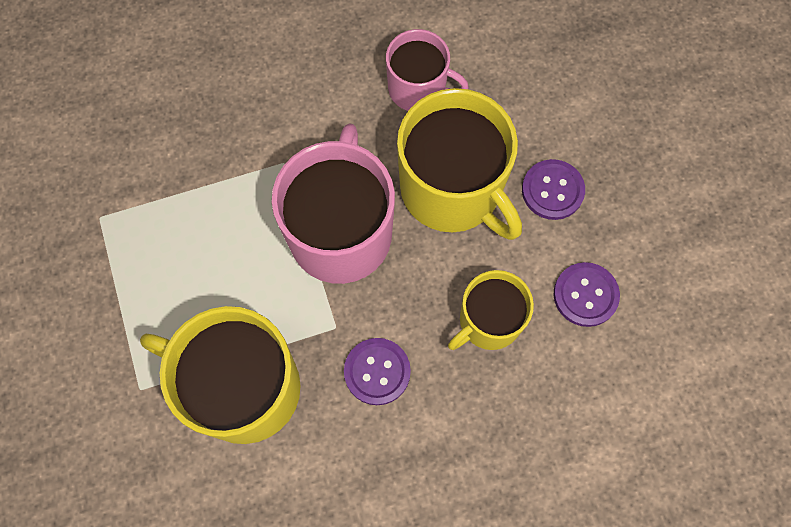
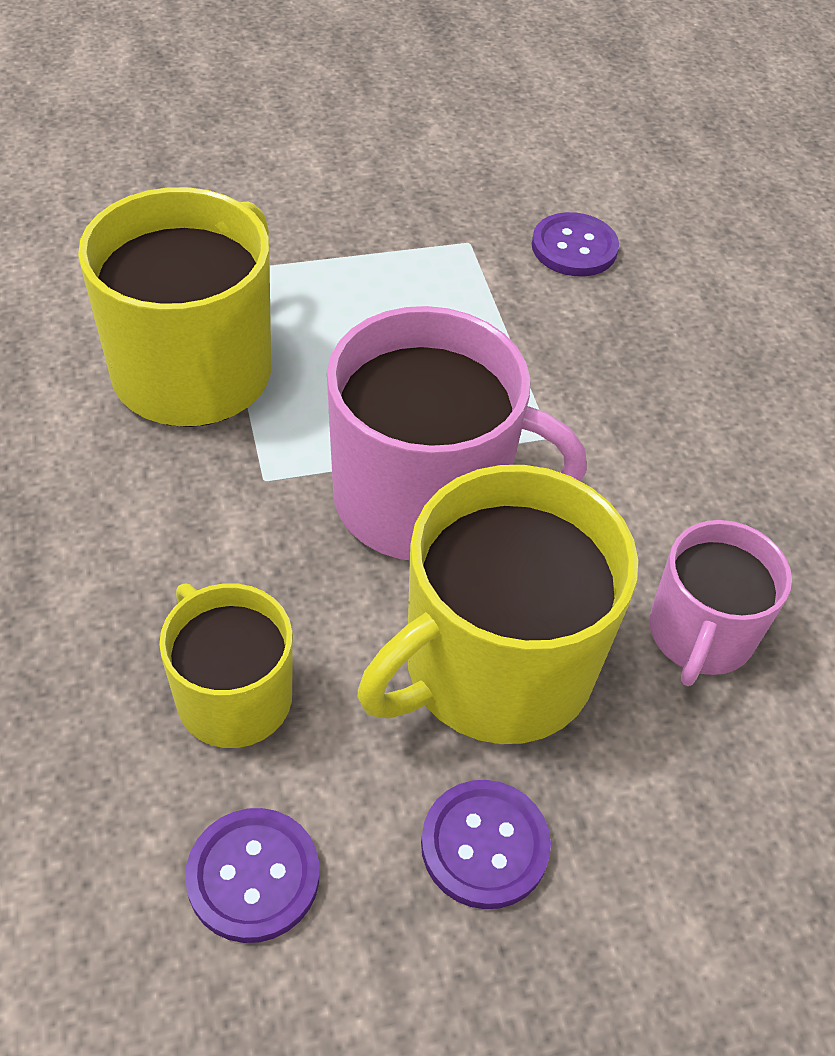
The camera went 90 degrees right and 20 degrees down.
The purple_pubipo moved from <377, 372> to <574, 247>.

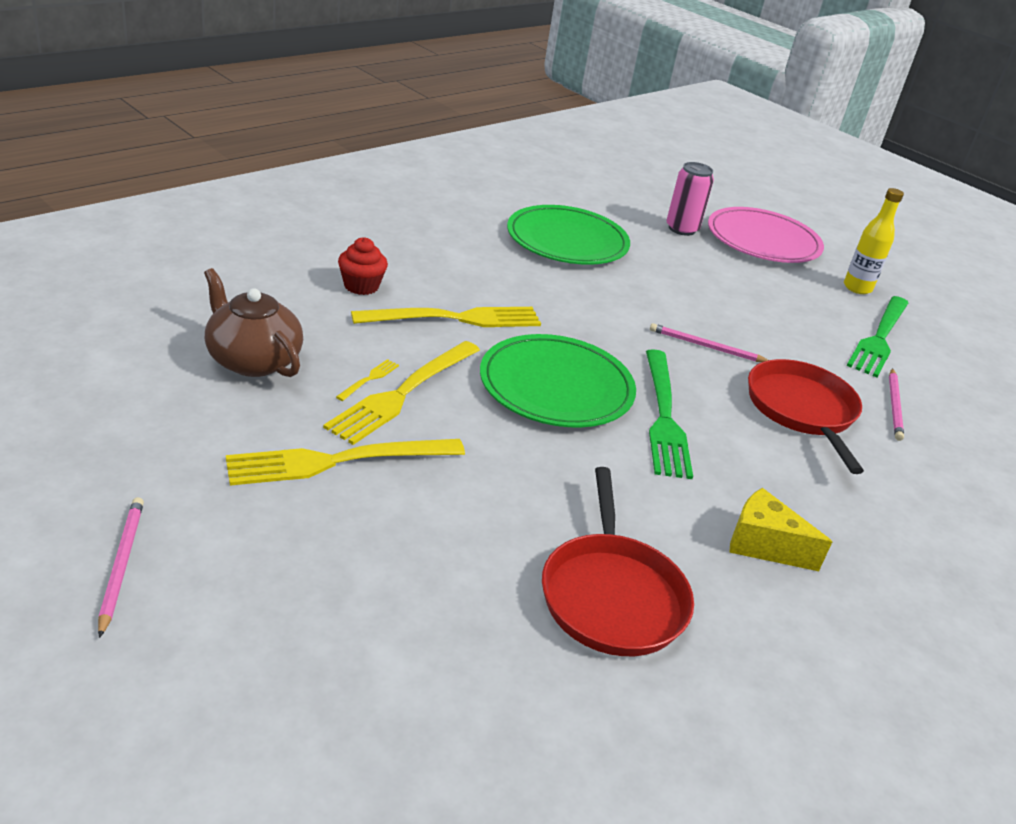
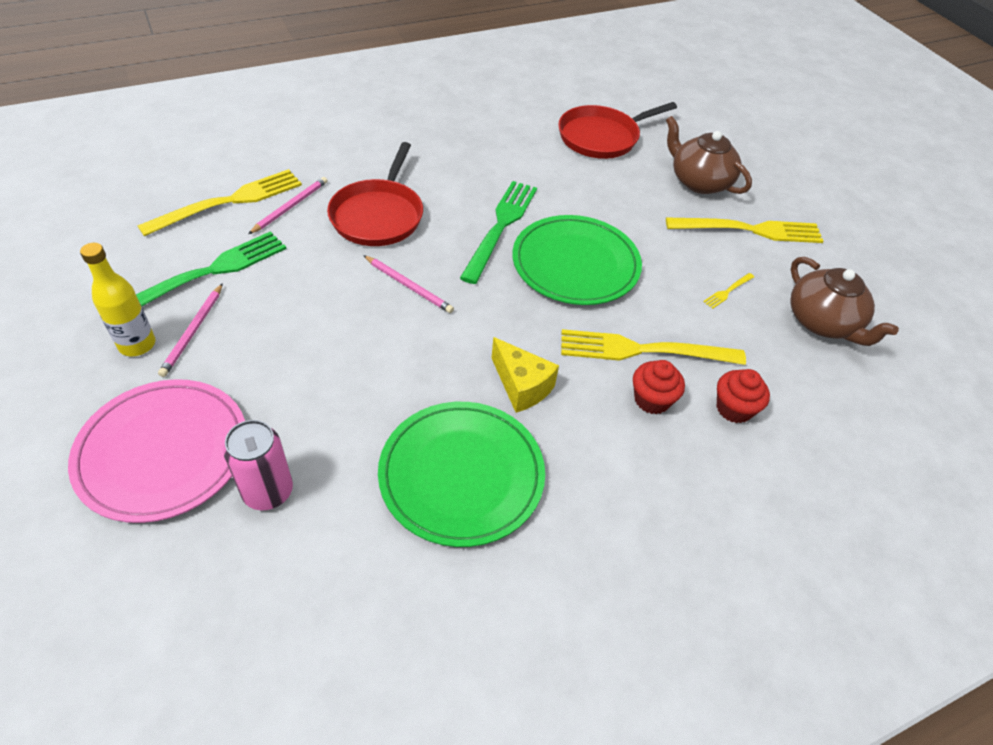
The camera went 160 degrees left and 15 degrees up.
The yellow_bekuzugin moved from <402, 394> to <230, 201>.
The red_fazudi at <612, 596> turned 135 degrees counterclockwise.
The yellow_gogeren moved from <763, 545> to <521, 386>.
The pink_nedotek moved from <121, 564> to <193, 331>.
The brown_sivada at <699, 181> appeared.
The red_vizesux at <652, 400> appeared.

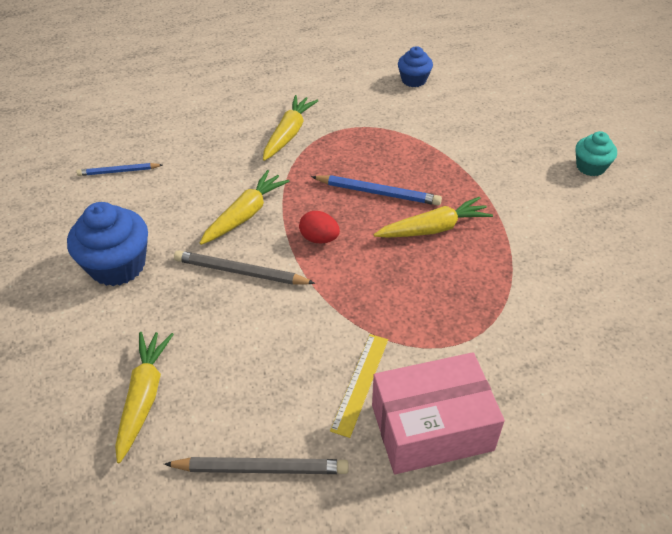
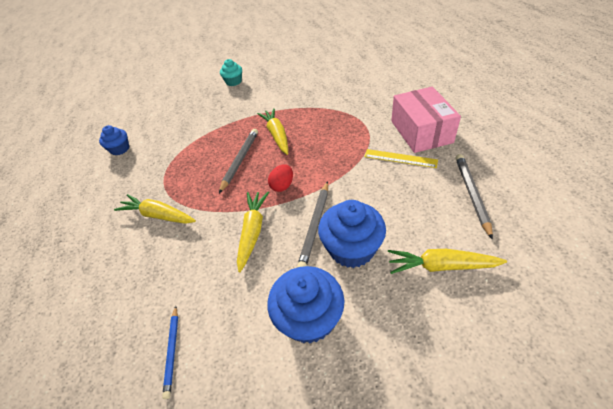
The camera went 85 degrees left and 0 degrees up.
The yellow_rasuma at <245, 214> turned 60 degrees clockwise.
The blue_nedotek at <378, 193> became the grey_nedotek at <240, 160>.
The blue_vizesux at <351, 249> appeared.

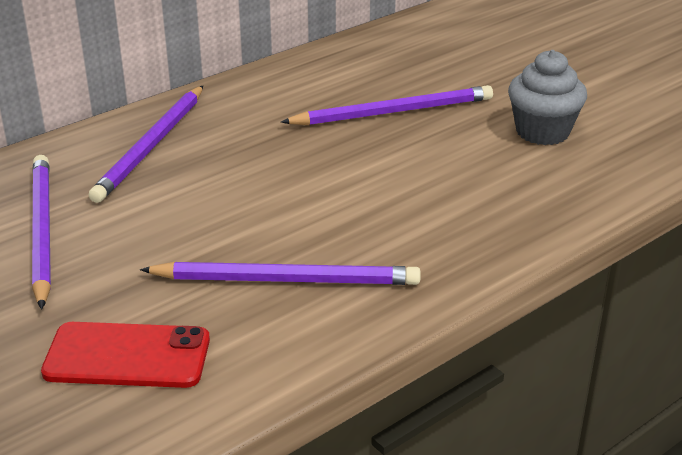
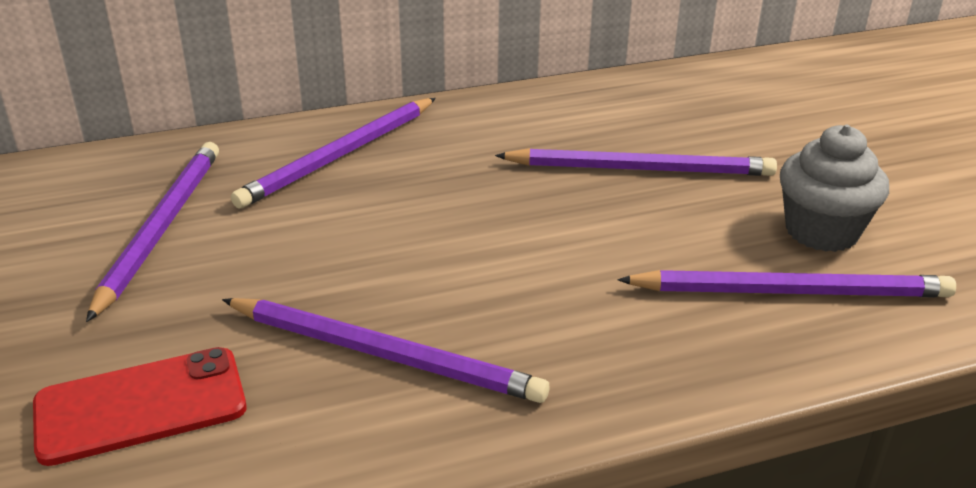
The camera went 20 degrees right and 0 degrees up.
The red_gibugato at <127, 356> turned 45 degrees counterclockwise.
The purple_nedotek at <791, 291> appeared.

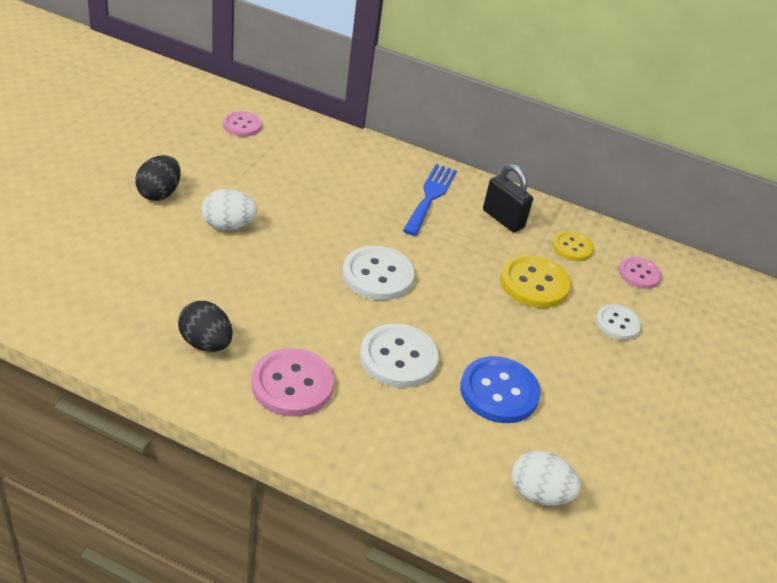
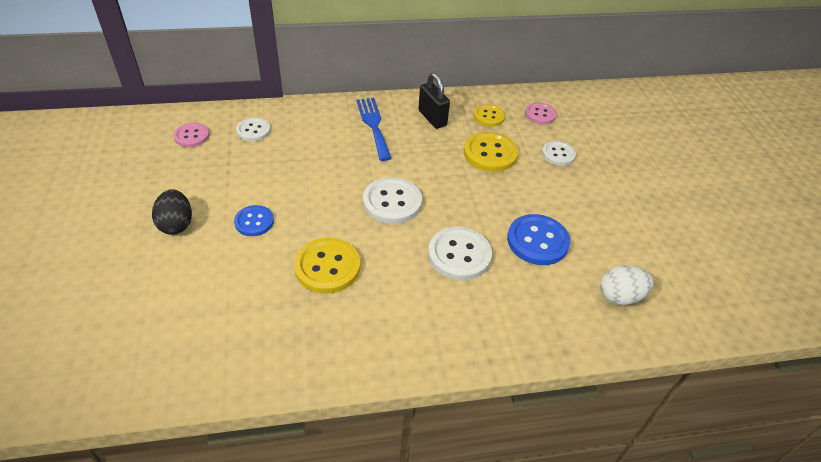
The camera went 30 degrees left and 5 degrees up.
The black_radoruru at <503, 219> turned 45 degrees clockwise.
The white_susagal at <228, 225> was replaced by the blue_pubipo at <254, 222>.
The black_susagal at <206, 343> disappeared.
The pink_pubipo at <292, 384> disappeared.
The white_pubipo at <253, 130> appeared.
The yellow_pubipo at <327, 267> appeared.

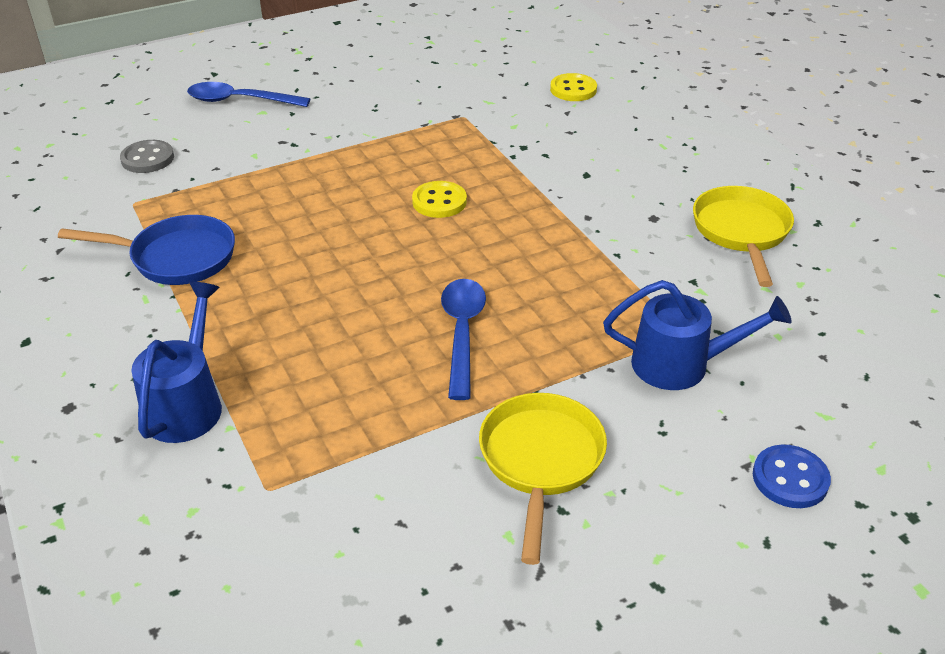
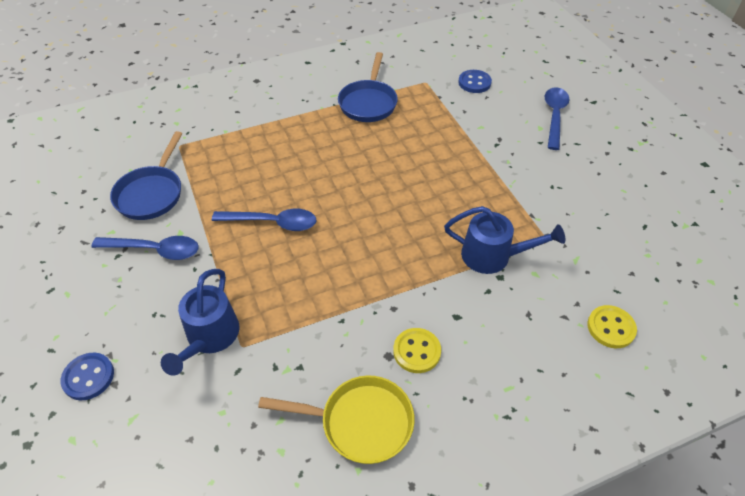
The camera went 95 degrees right and 10 degrees up.
The grey_pubipo at <147, 159> became the blue_pubipo at <474, 83>.
The yellow_pubipo moved from <439, 202> to <417, 351>.
The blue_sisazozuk moved from <187, 403> to <493, 256>.
The yellow_fazudi at <541, 461> was replaced by the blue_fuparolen at <155, 250>.
The blue_fazudi at <151, 193> appeared.

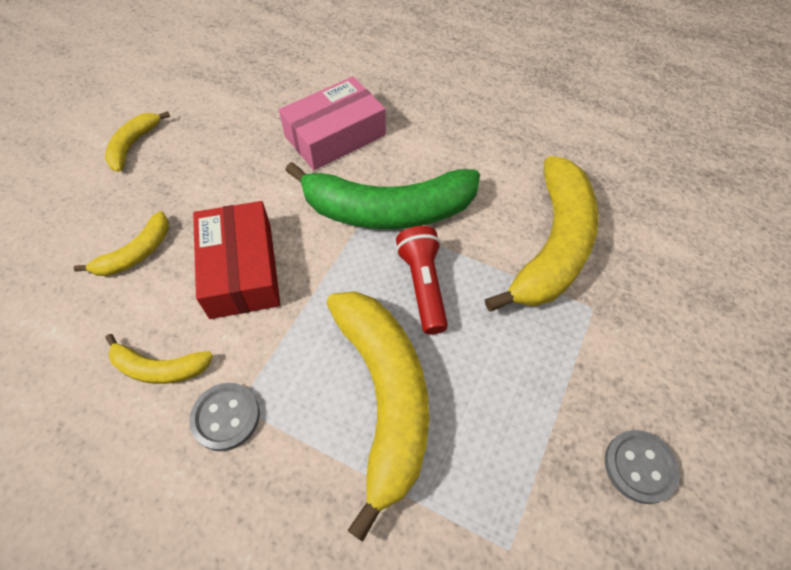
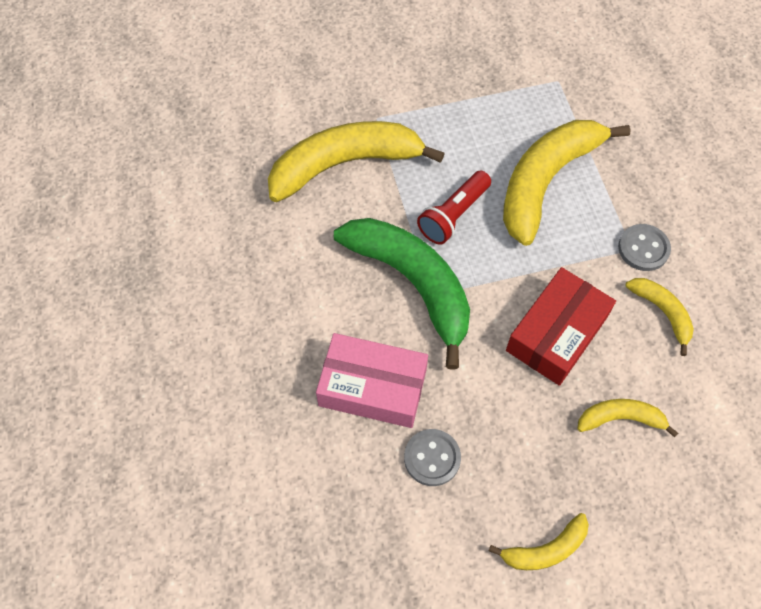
The camera went 130 degrees left and 5 degrees up.
The grey_pubipo moved from <639, 467> to <432, 458>.

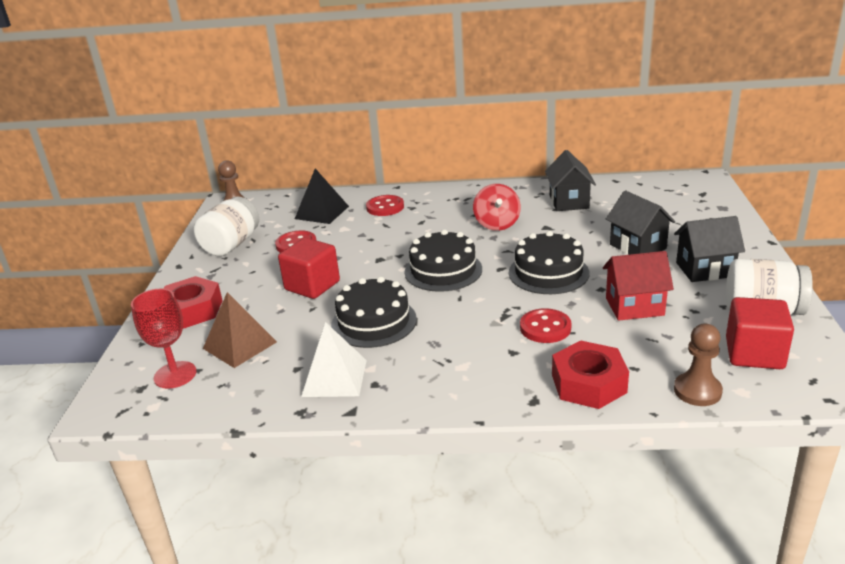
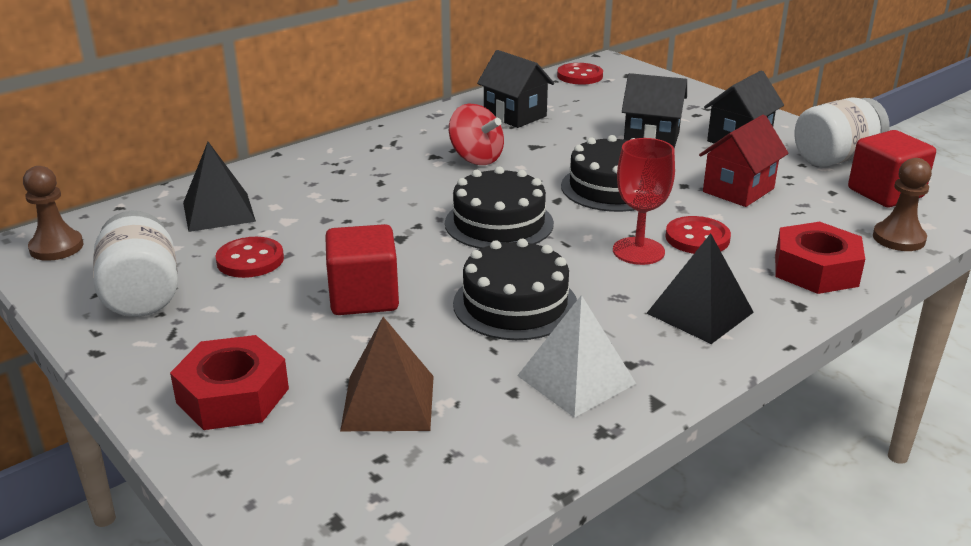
The camera went 45 degrees left and 0 degrees up.
The red_pubipo moved from <385, 207> to <580, 76>.
The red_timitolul moved from <175, 375> to <638, 251>.
The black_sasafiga at <700, 312> appeared.

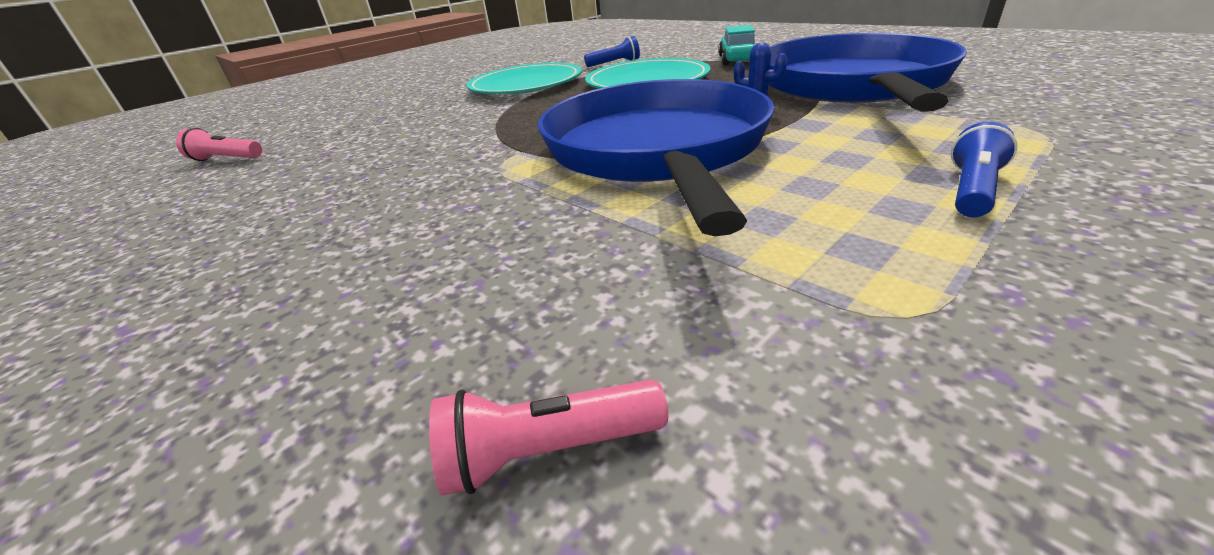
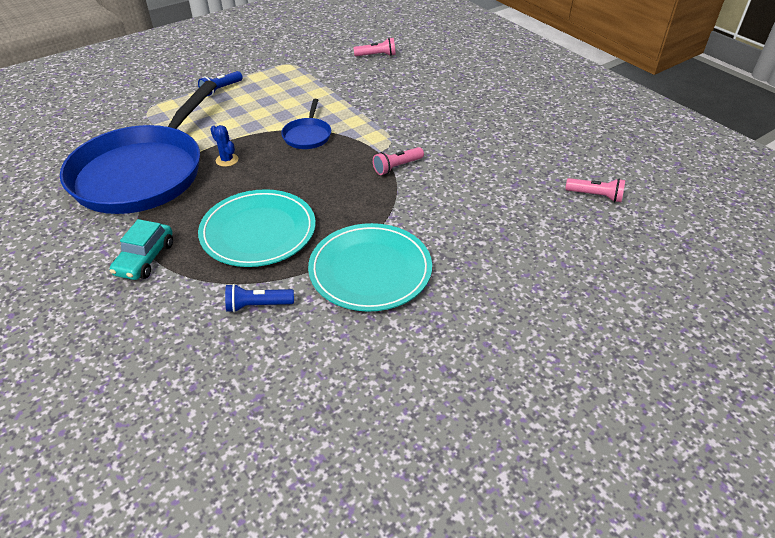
The camera went 175 degrees left and 10 degrees up.
The blue_fazudi at <656, 150> changed to 0.41 times the size.
The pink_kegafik at <397, 167> appeared.

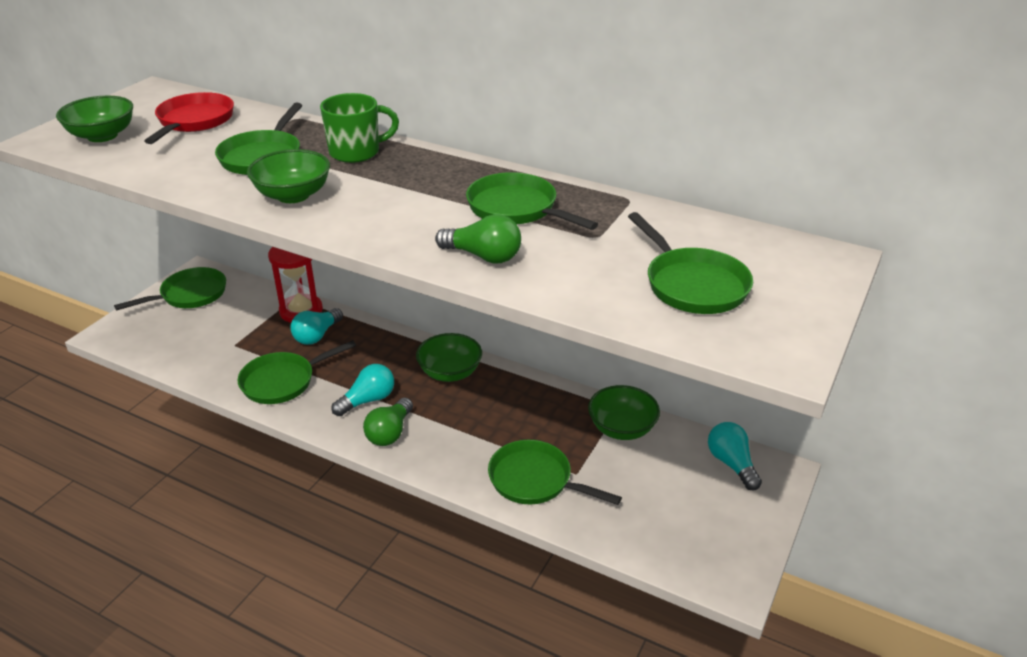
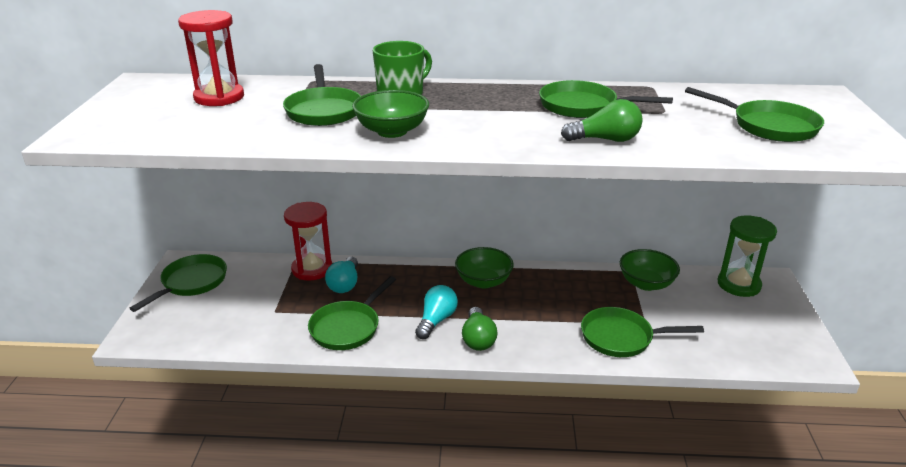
The camera went 25 degrees left and 5 degrees down.
The red_fazudi at <194, 121> was replaced by the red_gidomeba at <219, 97>.
The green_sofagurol at <102, 136> disappeared.
The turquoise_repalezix at <731, 464> was replaced by the green_gidomeba at <738, 284>.

